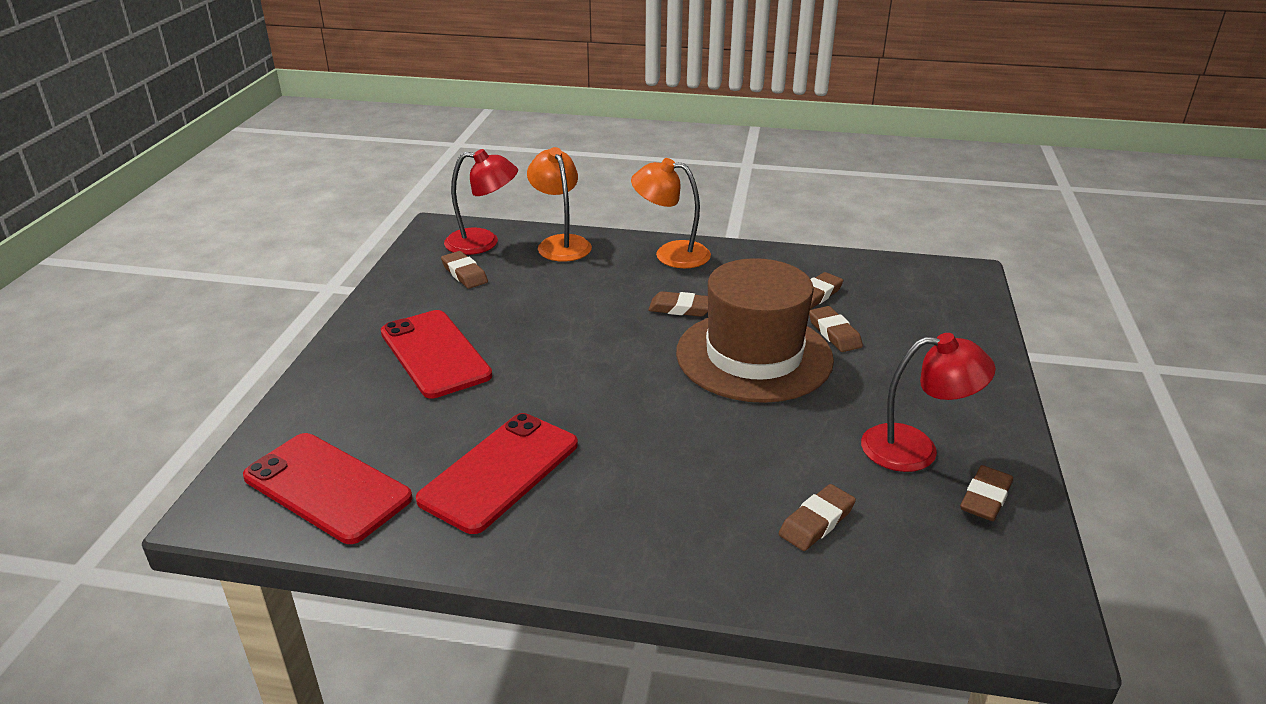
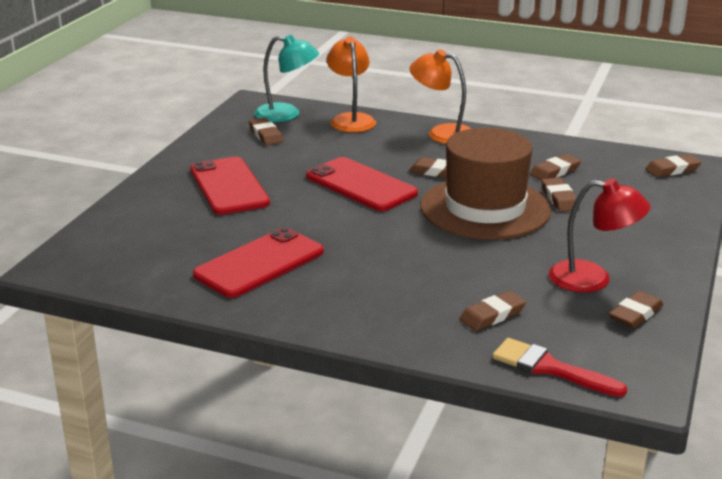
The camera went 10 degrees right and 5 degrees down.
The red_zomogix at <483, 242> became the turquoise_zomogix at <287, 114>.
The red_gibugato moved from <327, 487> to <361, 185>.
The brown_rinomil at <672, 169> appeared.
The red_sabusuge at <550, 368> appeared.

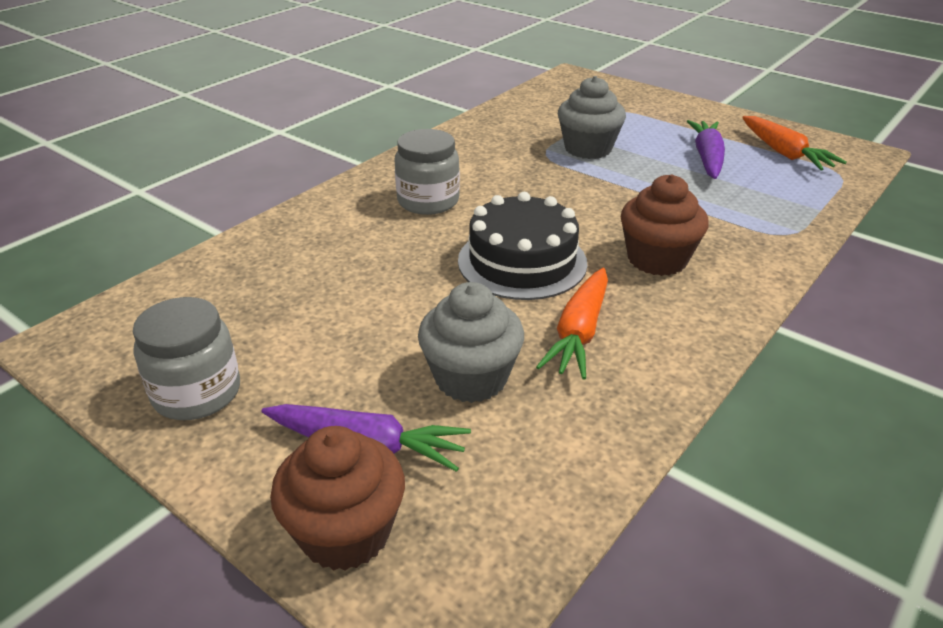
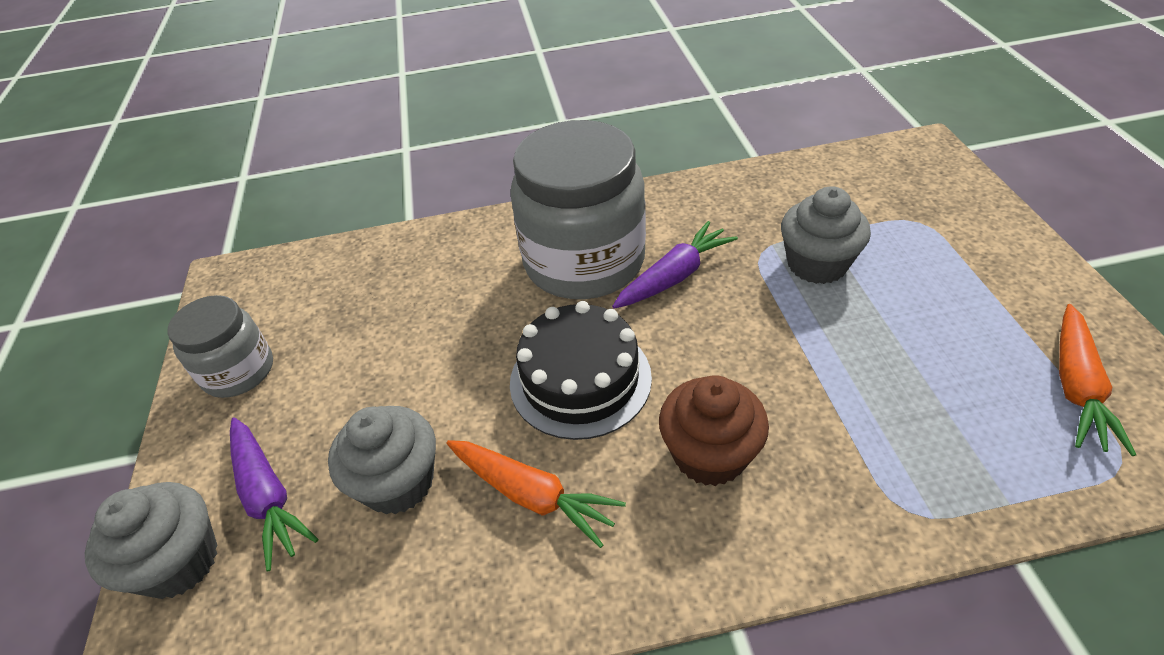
The camera went 45 degrees right and 10 degrees up.
The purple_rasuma moved from <707, 158> to <674, 276>.
The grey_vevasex at <428, 201> changed to 1.84 times the size.
The orange_rasuma at <579, 332> turned 120 degrees counterclockwise.
The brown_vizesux at <345, 533> became the grey_vizesux at <179, 562>.

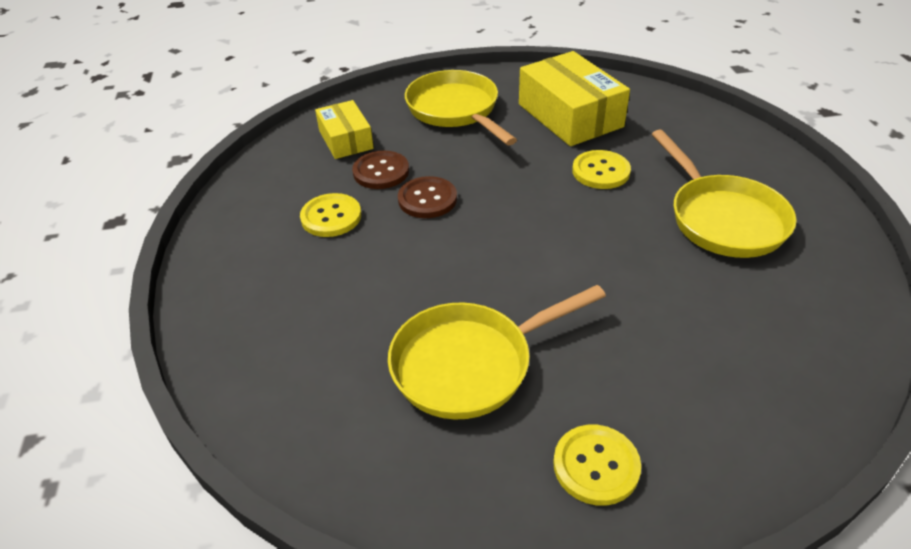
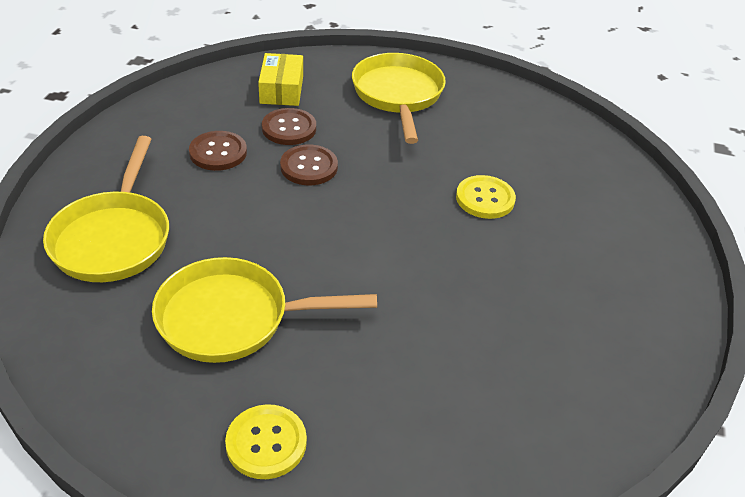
The camera went 20 degrees right and 0 degrees up.
The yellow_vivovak at <570, 115> disappeared.
The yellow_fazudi moved from <723, 219> to <113, 238>.
The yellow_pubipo at <331, 217> became the brown_pubipo at <218, 152>.

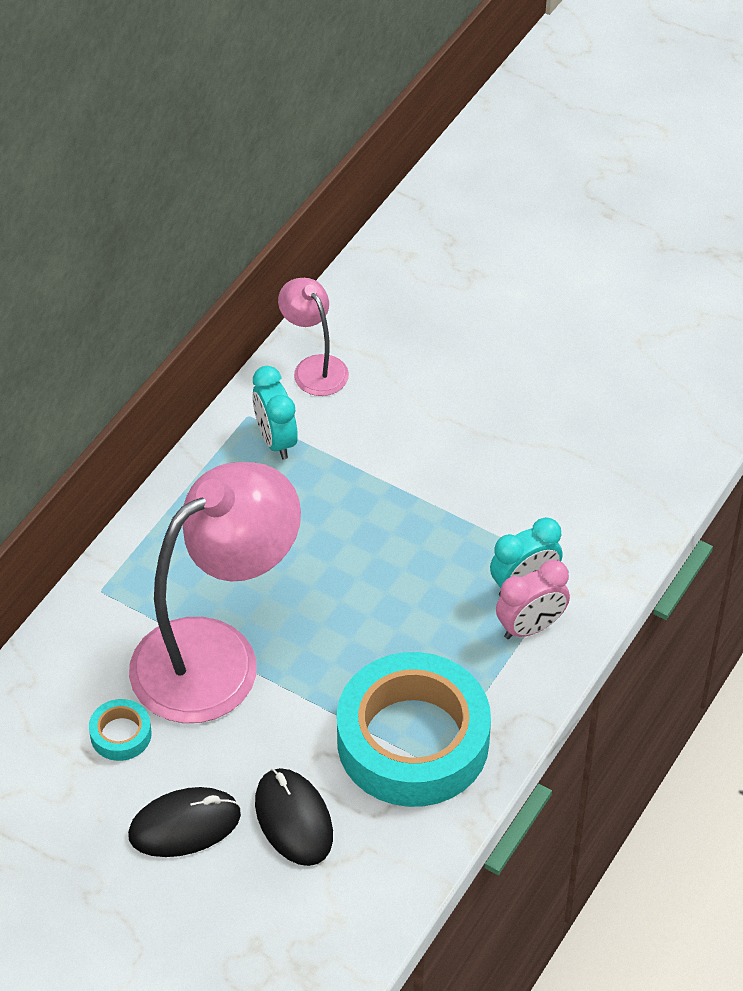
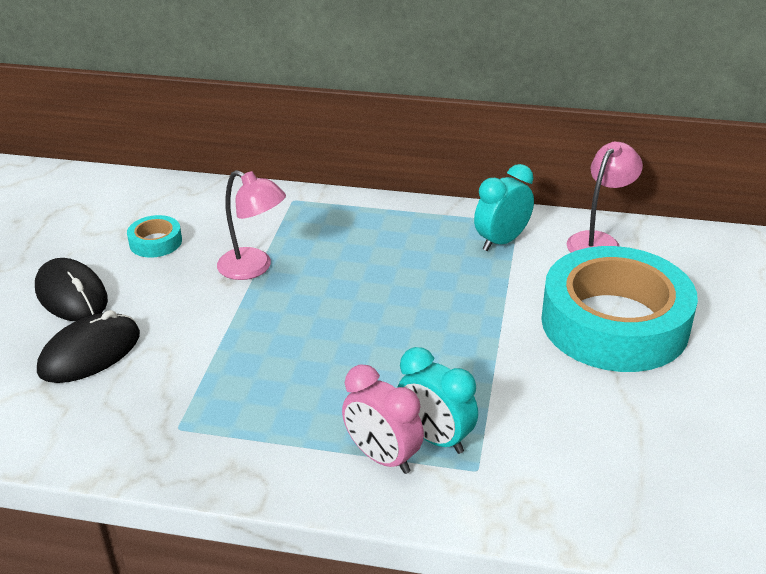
The camera went 70 degrees right and 15 degrees down.
The pink_zomogix at <217, 655> changed to 0.47 times the size.
The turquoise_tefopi moved from <413, 740> to <614, 323>.

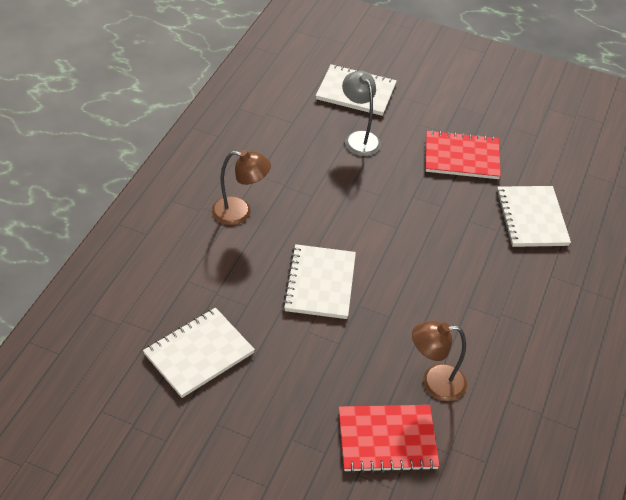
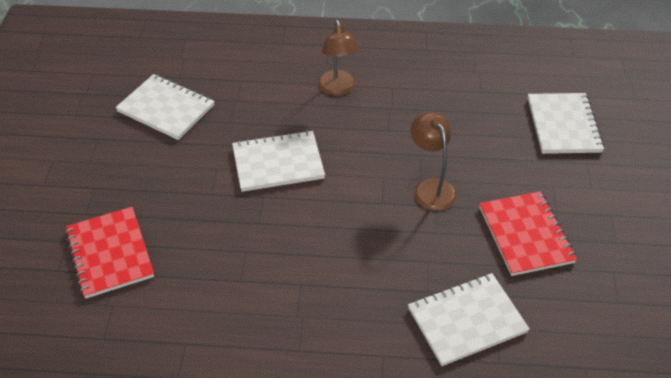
The camera went 75 degrees right and 0 degrees up.
The grey_zomogix at <359, 138> disappeared.
The brown_zomogix moved from <434, 382> to <431, 187>.

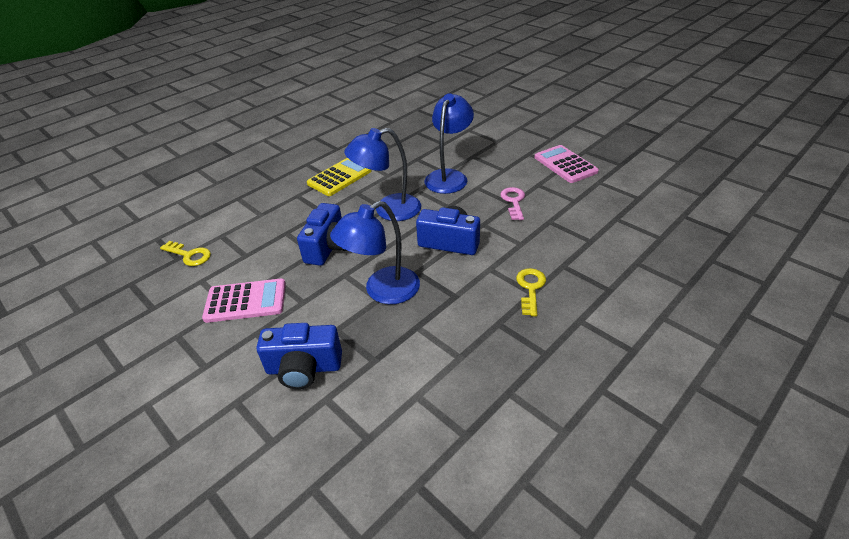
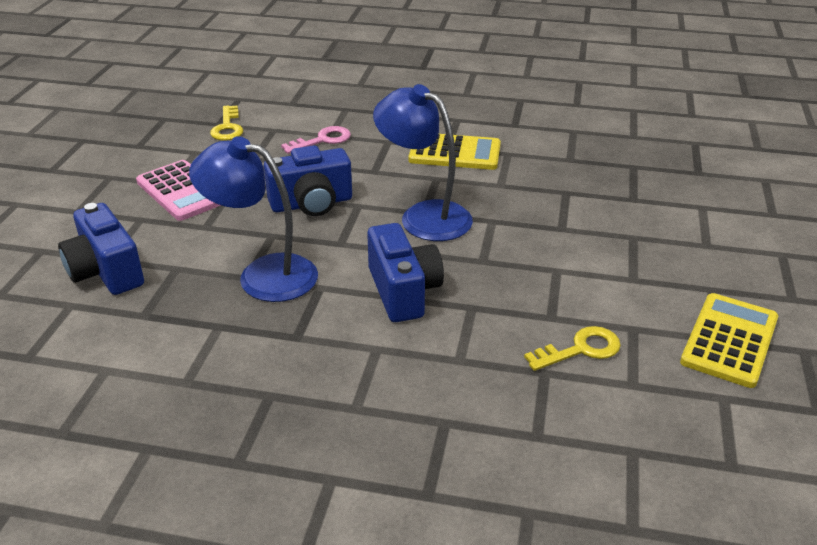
The camera went 55 degrees right and 5 degrees down.
The blue_zomogix at <449, 176> disappeared.
The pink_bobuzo at <565, 164> became the yellow_bobuzo at <729, 340>.
The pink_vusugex moved from <513, 201> to <322, 140>.
The yellow_vusugex moved from <530, 288> to <580, 349>.

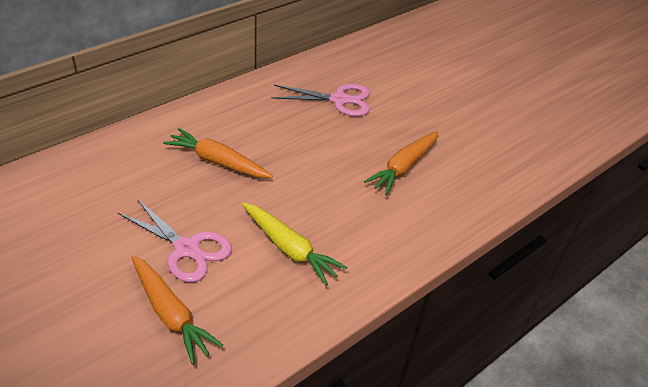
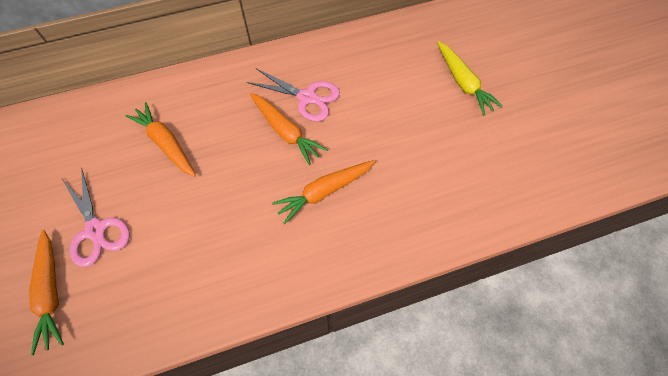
The camera went 25 degrees right and 20 degrees up.
The yellow_rasuma moved from <289, 248> to <463, 83>.
The orange_rasuma at <286, 132> appeared.

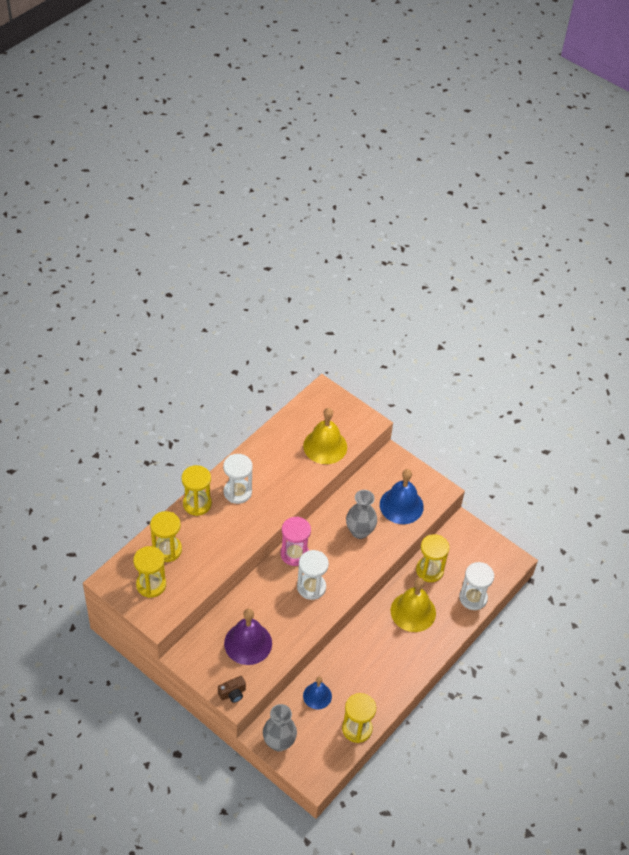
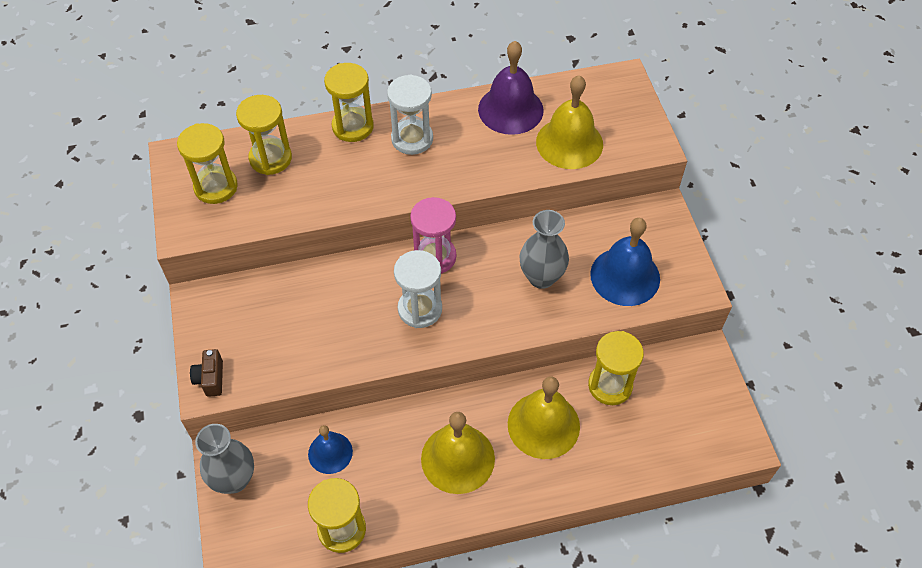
The camera went 40 degrees right and 5 degrees up.
The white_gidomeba at <473, 598> disappeared.
The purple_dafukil moved from <248, 643> to <510, 109>.
The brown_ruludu at <232, 693> turned 75 degrees clockwise.
The yellow_dafukil at <458, 458> appeared.

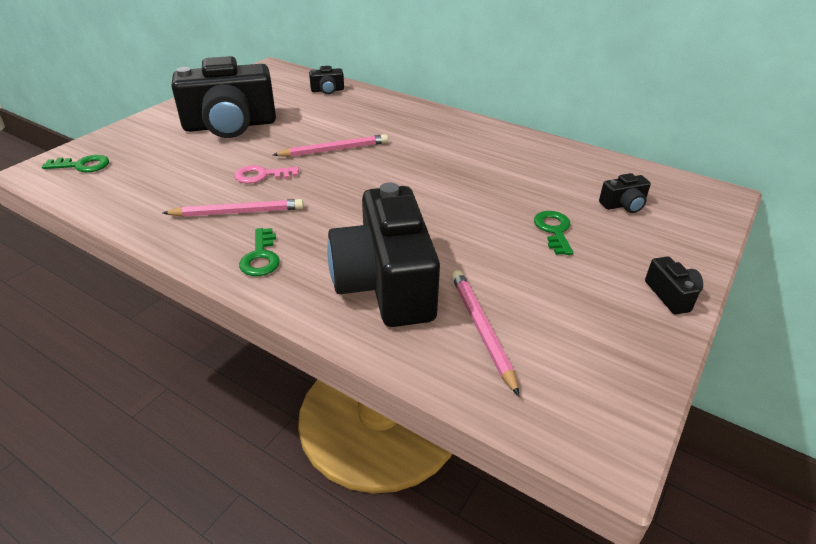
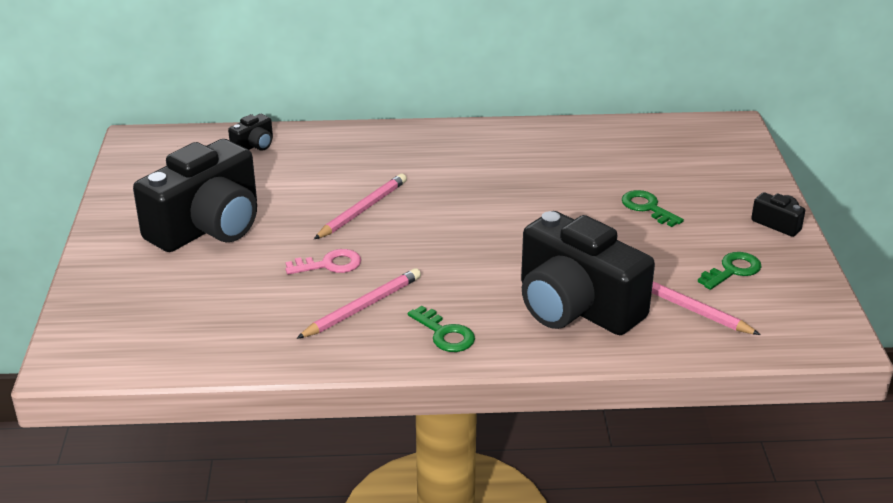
The camera went 35 degrees left and 5 degrees down.
The green_vusugex moved from <82, 165> to <732, 270>.
The pink_vusugex at <261, 175> turned 150 degrees counterclockwise.
The black_ruludu at <623, 205> disappeared.

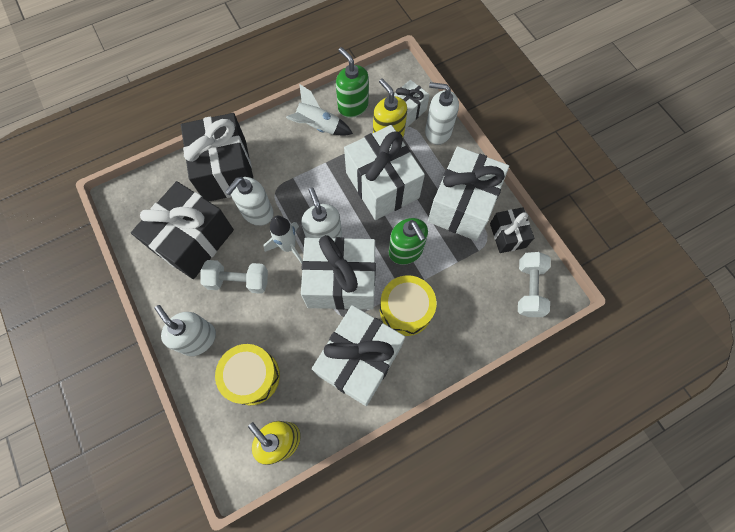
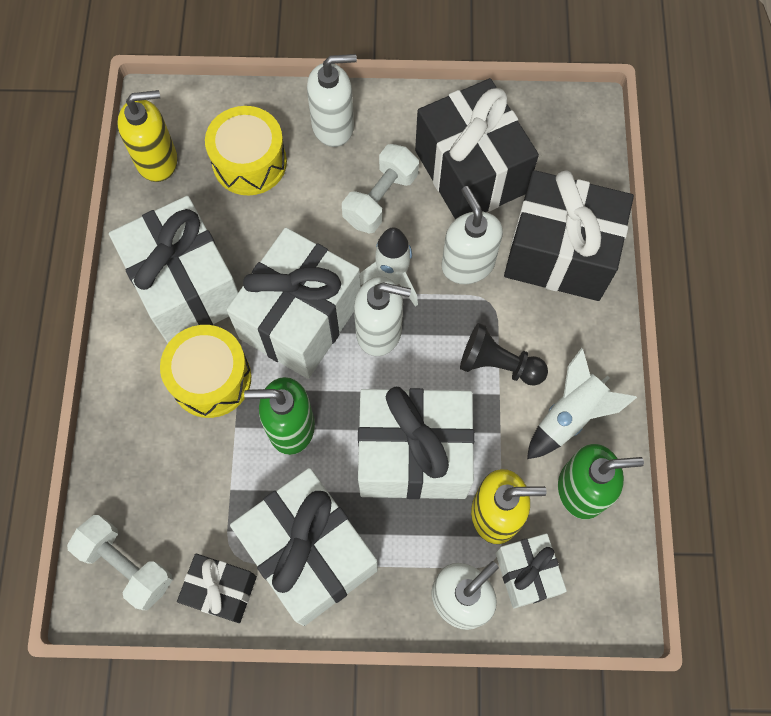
The camera went 120 degrees right and 0 degrees up.
The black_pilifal at <498, 364> appeared.

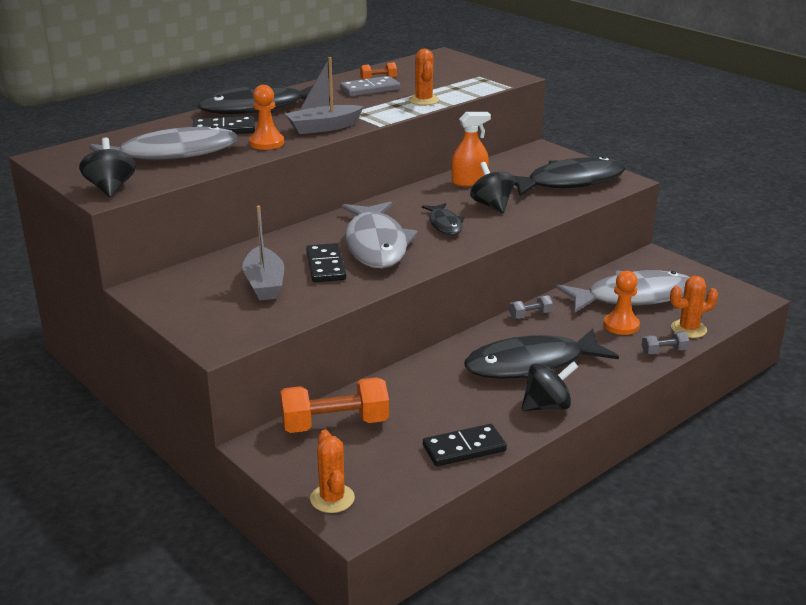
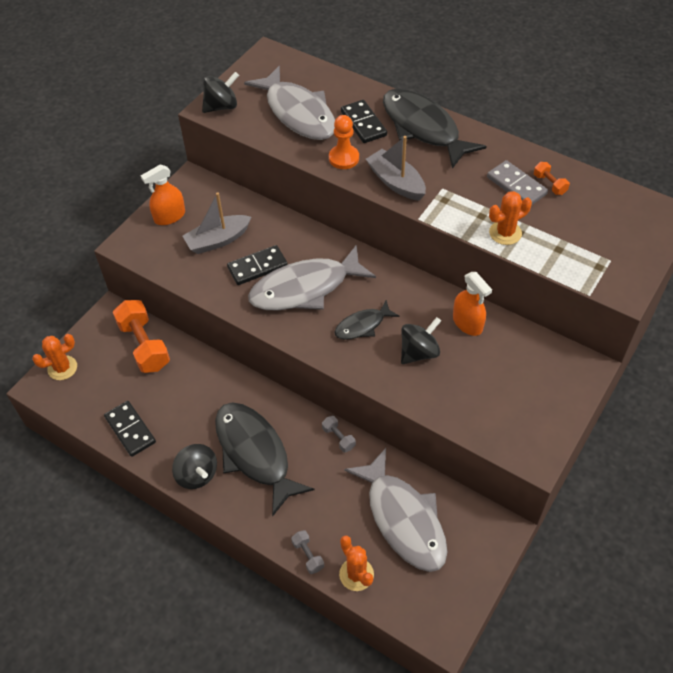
The camera went 75 degrees right and 25 degrees up.
The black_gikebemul at <569, 182> disappeared.
The orange_pilifal at <621, 325> disappeared.
The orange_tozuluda at <169, 216> appeared.

